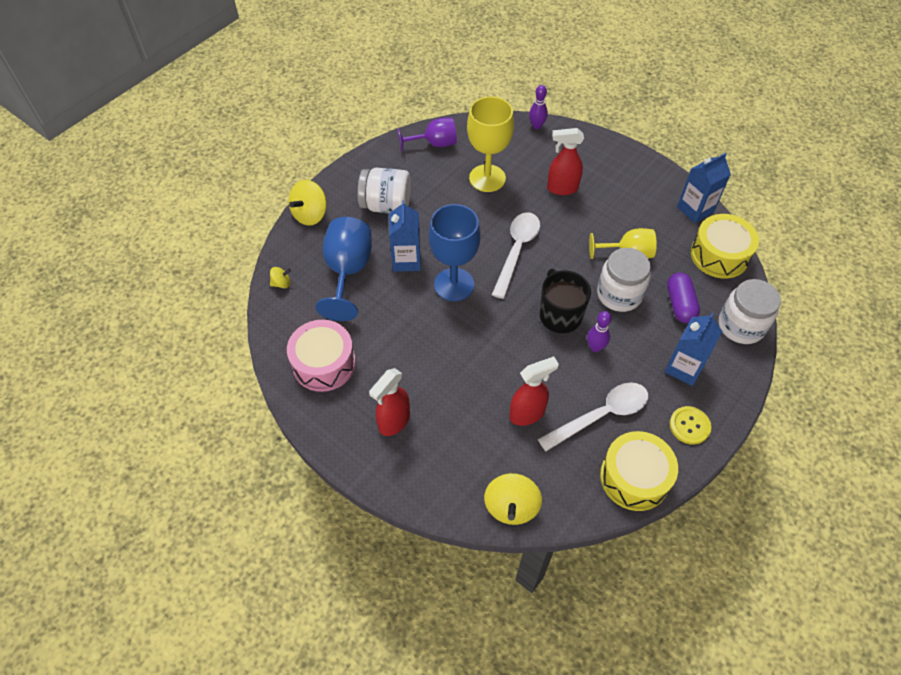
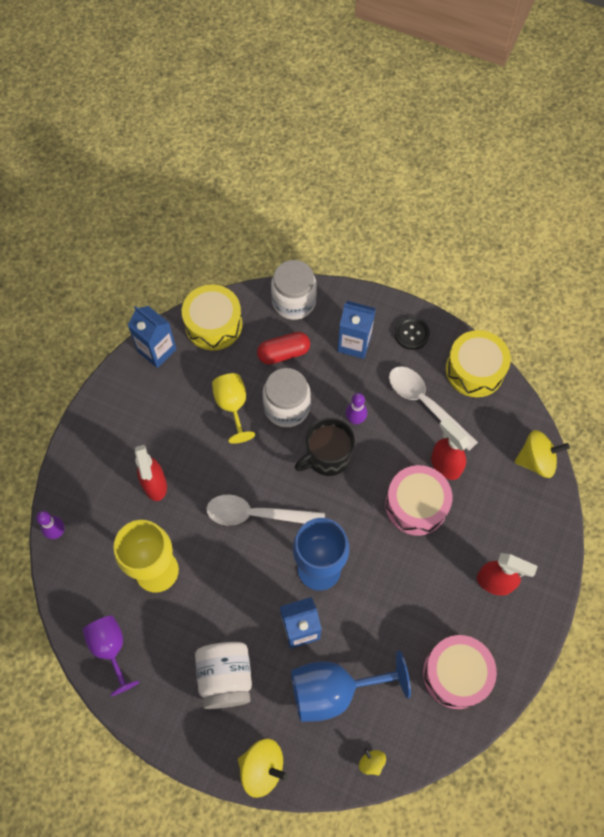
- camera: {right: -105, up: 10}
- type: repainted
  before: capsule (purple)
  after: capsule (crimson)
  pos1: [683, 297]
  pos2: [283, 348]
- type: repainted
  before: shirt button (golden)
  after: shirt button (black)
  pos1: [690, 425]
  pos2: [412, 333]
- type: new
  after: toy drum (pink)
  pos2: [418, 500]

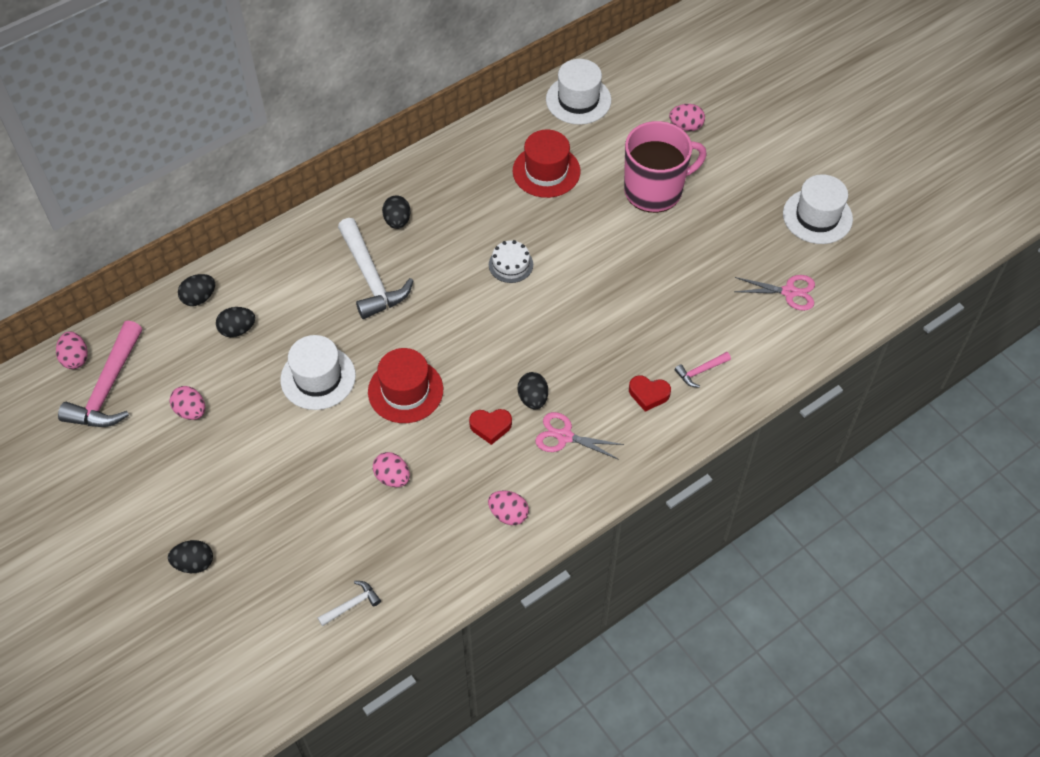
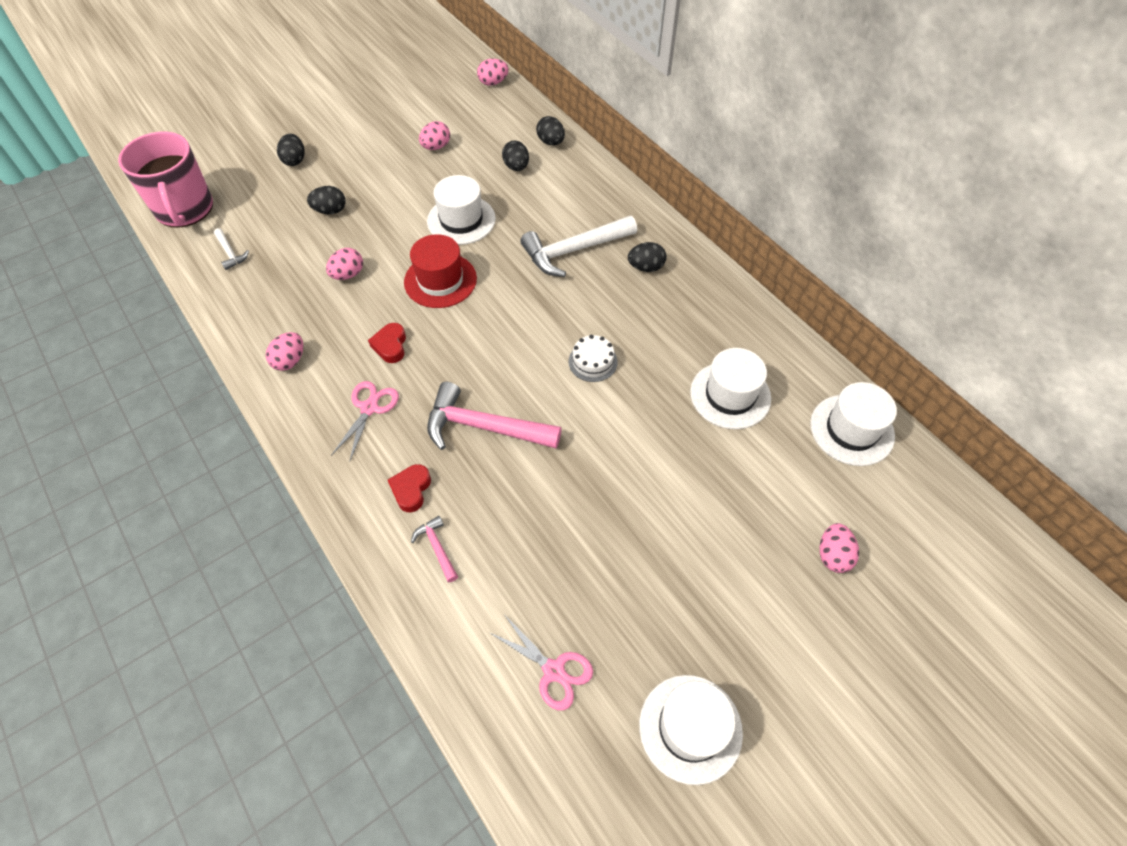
- camera: {right: 90, up: 0}
- type: shifted
  before: mug (pink)
  pos1: [665, 167]
  pos2: [165, 180]
- type: repainted
  before: tall hat (crimson)
  after: tall hat (snow-white)
  pos1: [546, 164]
  pos2: [730, 388]
- type: rotated
  before: shears (pink)
  pos1: [774, 293]
  pos2: [541, 663]
  turn: -60
- type: shifted
  before: claw hammer (pink)
  pos1: [100, 374]
  pos2: [494, 416]
- type: shifted
  before: egg shape (black)
  pos1: [533, 391]
  pos2: [326, 200]

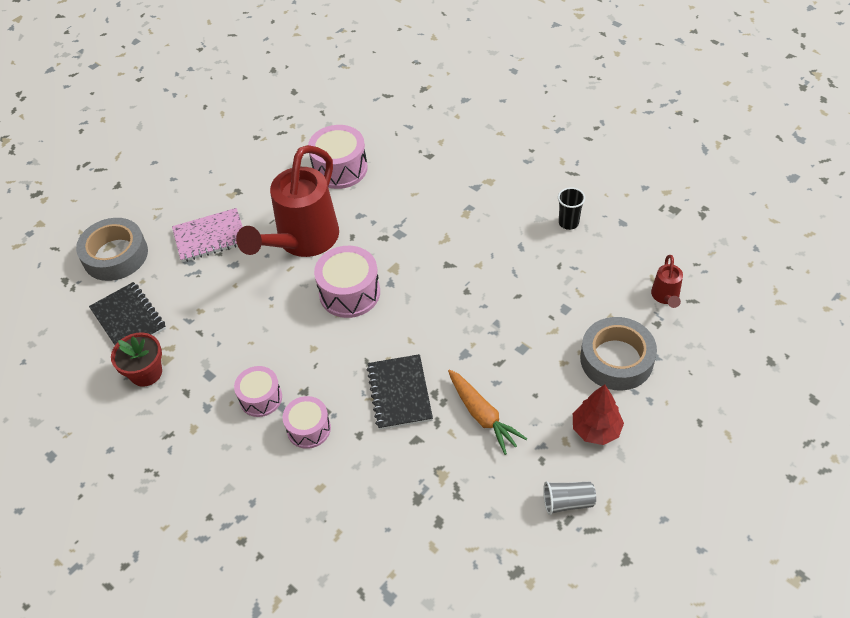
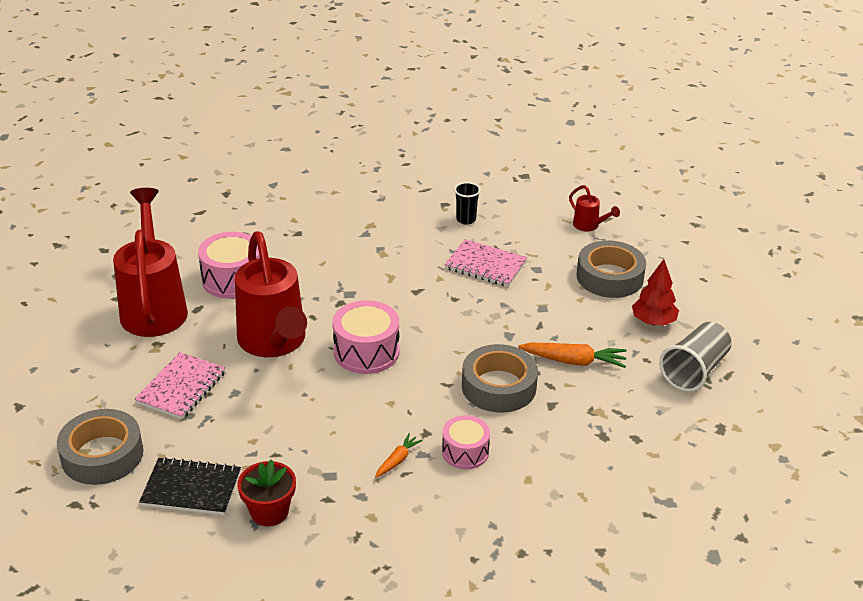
- camera: {right: -50, up: -15}
- type: swapped
  before: notepad (black)
  after: sticky tape (ash-grey)
  pos1: [400, 392]
  pos2: [500, 378]
- type: swapped
  before: toy drum (pink)
  after: toy carrot (bright orange)
  pos1: [258, 391]
  pos2: [399, 455]
- type: scaled
  before: tumbler (ash-grey)
  pos1: [569, 498]
  pos2: [695, 357]
  scale: 1.67
- type: new
  after: watering can (crimson)
  pos2: [150, 262]
- type: new
  after: notepad (pink)
  pos2: [486, 263]

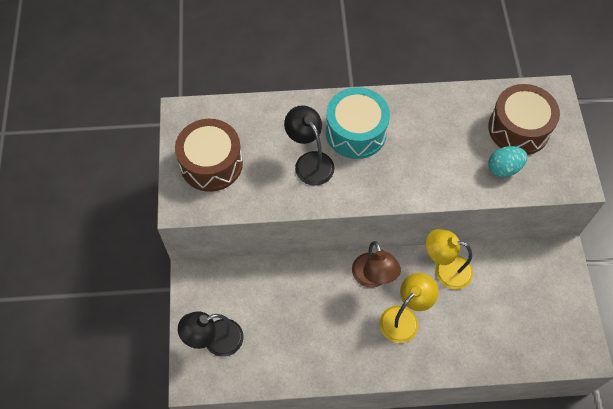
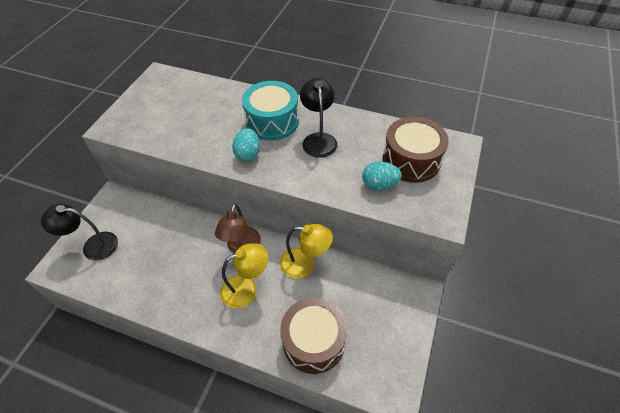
- camera: {right: 25, up: -10}
- type: shifted
  before: reading lamp (black)
  pos1: [309, 145]
  pos2: [318, 118]
- type: shifted
  before: toy drum (brown)
  pos1: [209, 155]
  pos2: [313, 336]
- type: rotated
  before: reading lamp (golden)
  pos1: [449, 259]
  pos2: [306, 251]
  turn: 150
- type: new
  after: egg shape (turquoise)
  pos2: [246, 145]

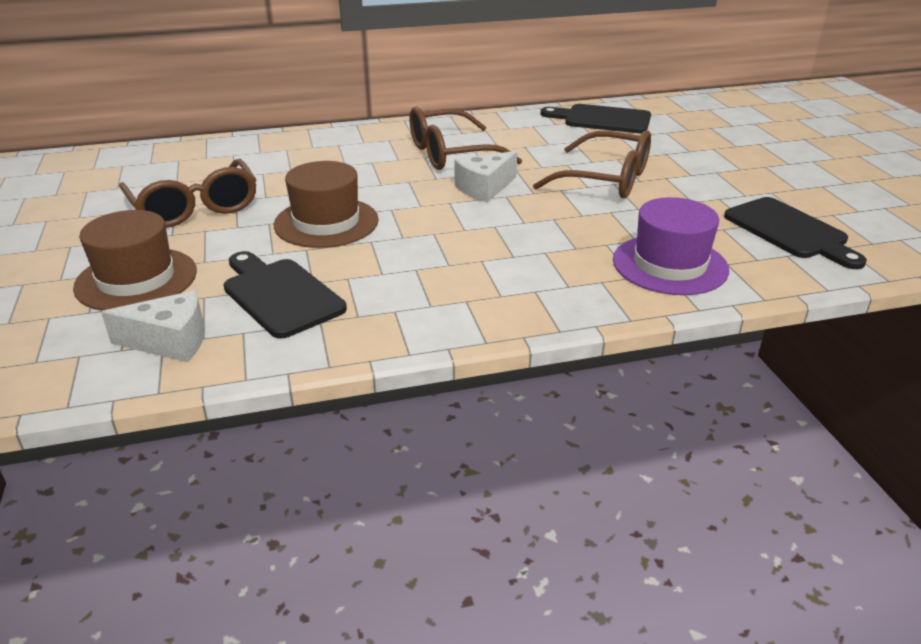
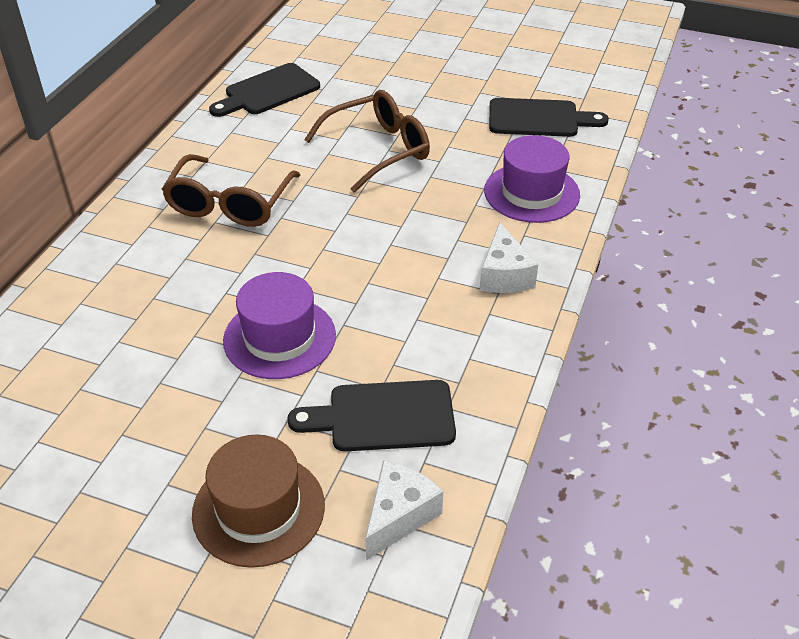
- camera: {right: -55, up: 10}
- type: shifted
  before: cheese wedge (snow-white)
  pos1: [486, 177]
  pos2: [509, 257]
- type: gone
  before: glasses (brown)
  pos1: [188, 193]
- type: repainted
  before: tall hat (brown)
  after: tall hat (purple)
  pos1: [326, 204]
  pos2: [279, 325]

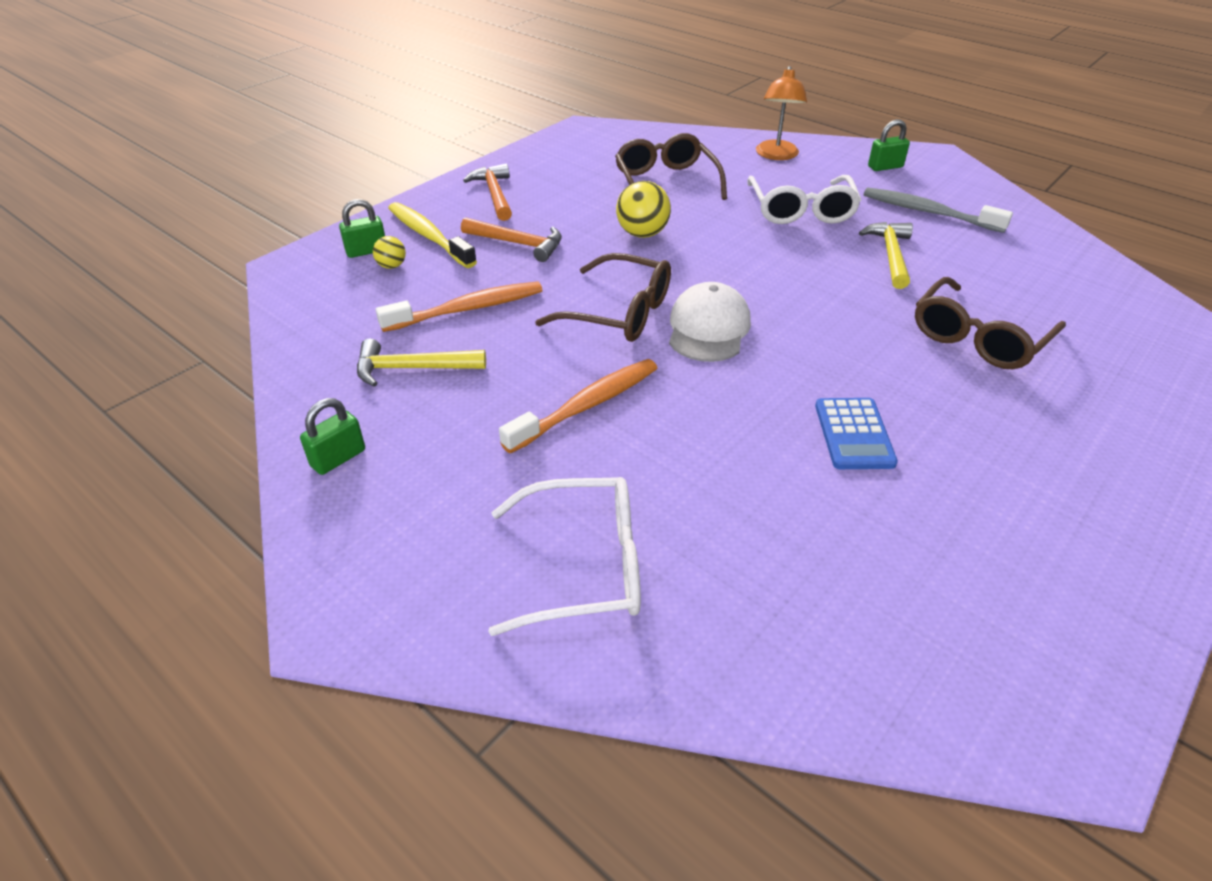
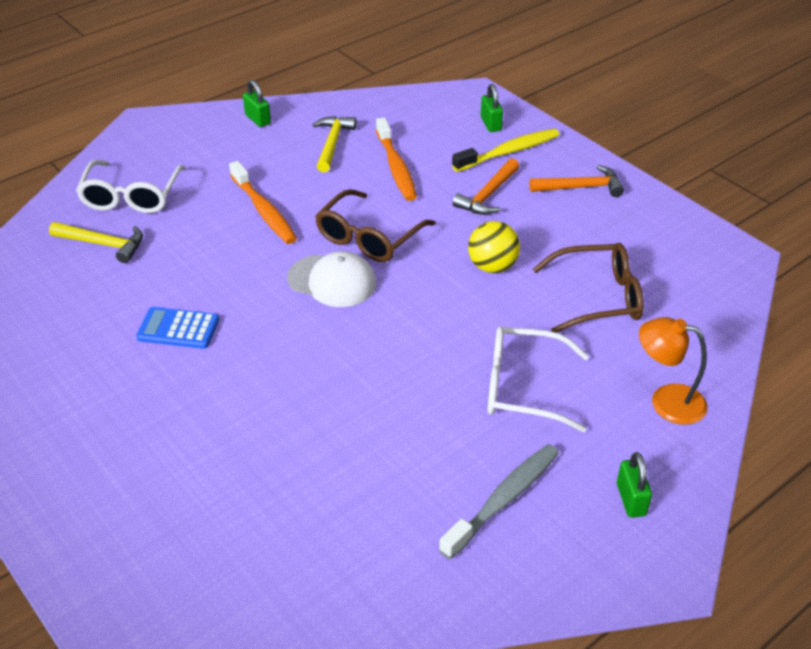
- camera: {right: 100, up: 0}
- type: shifted
  before: claw hammer (golden)
  pos1: [886, 255]
  pos2: [96, 242]
- type: gone
  before: ball (golden)
  pos1: [389, 252]
- type: gone
  before: glasses (brown)
  pos1: [990, 323]

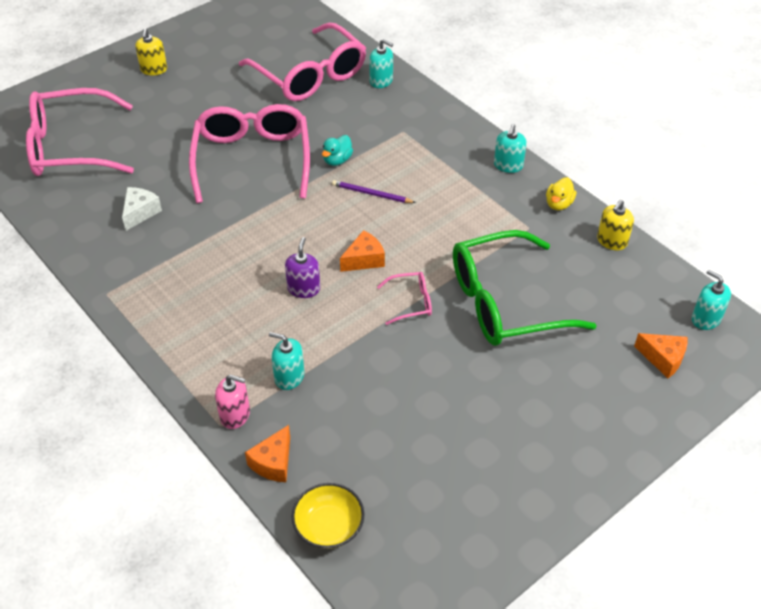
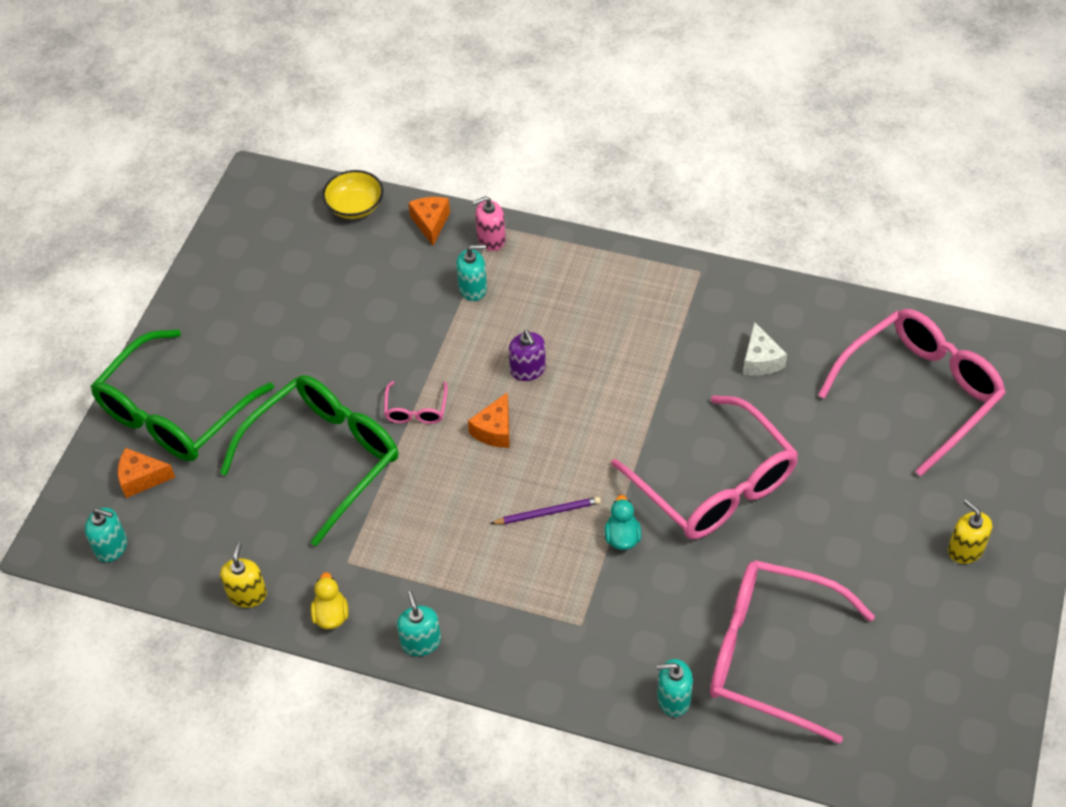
- camera: {right: 150, up: 5}
- type: rotated
  before: glasses (pink)
  pos1: [404, 298]
  pos2: [416, 402]
  turn: -45
- type: new
  after: glasses (emerald)
  pos2: [182, 395]

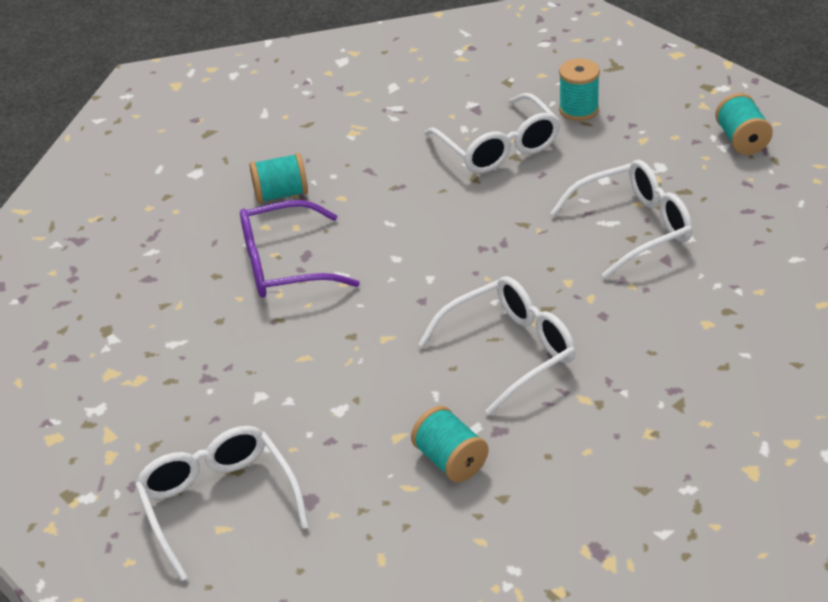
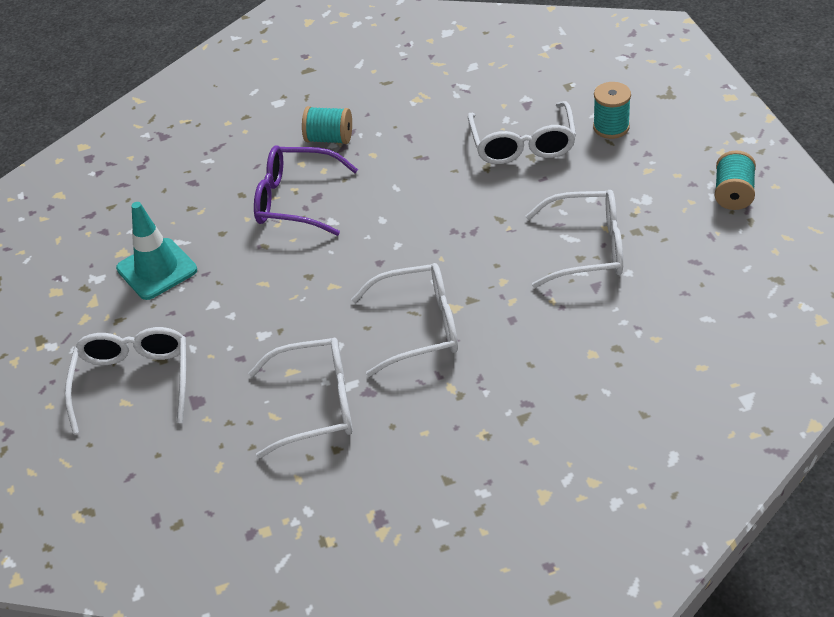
- camera: {right: 25, up: 5}
- type: swapped
  before: reel of thread (turquoise)
  after: glasses (snow-white)
  pos1: [450, 444]
  pos2: [300, 398]
- type: new
  after: safety cone (turquoise)
  pos2: [156, 251]

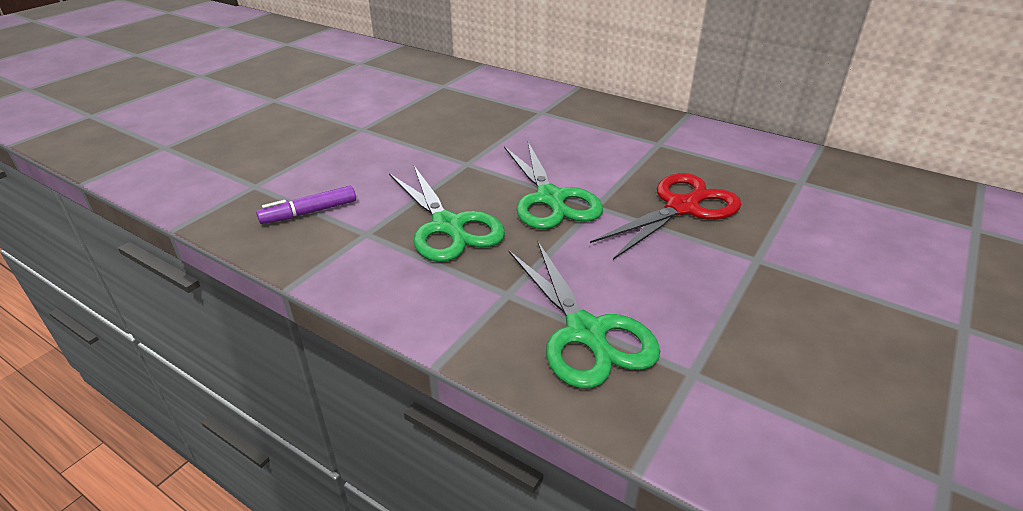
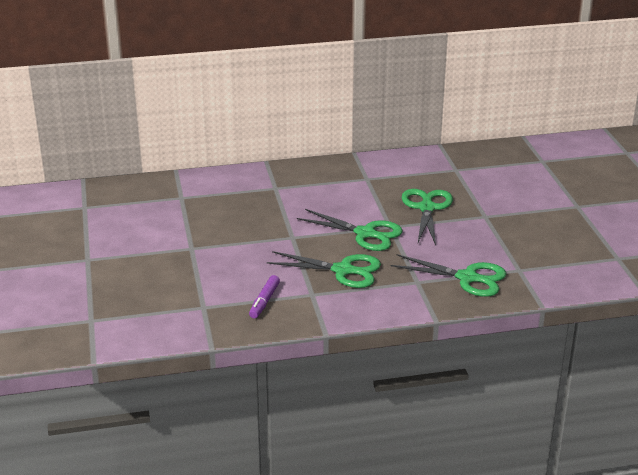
- camera: {right: -45, up: -5}
- type: repainted
  before: shears (crimson)
  after: shears (emerald)
  pos1: [666, 216]
  pos2: [427, 217]

